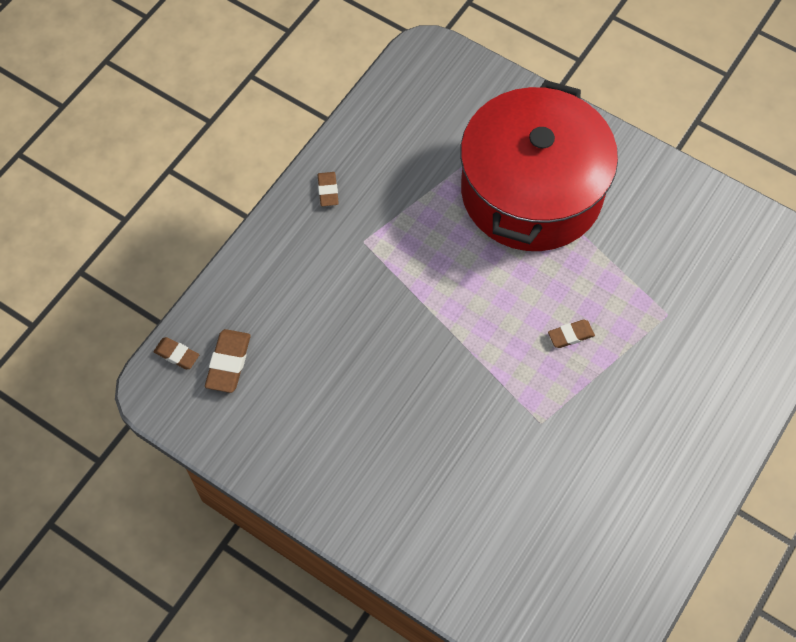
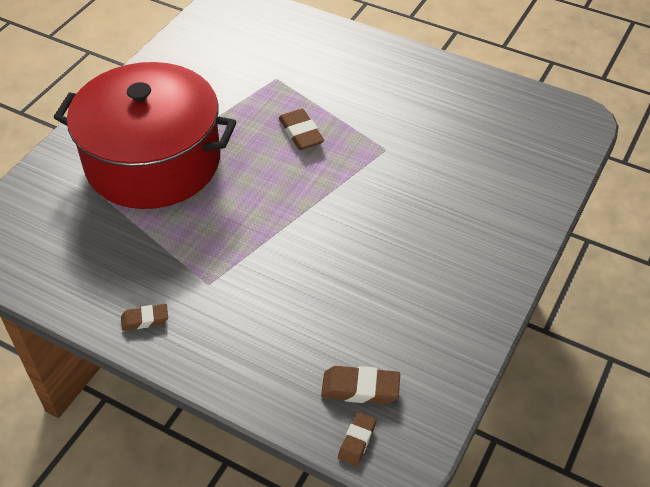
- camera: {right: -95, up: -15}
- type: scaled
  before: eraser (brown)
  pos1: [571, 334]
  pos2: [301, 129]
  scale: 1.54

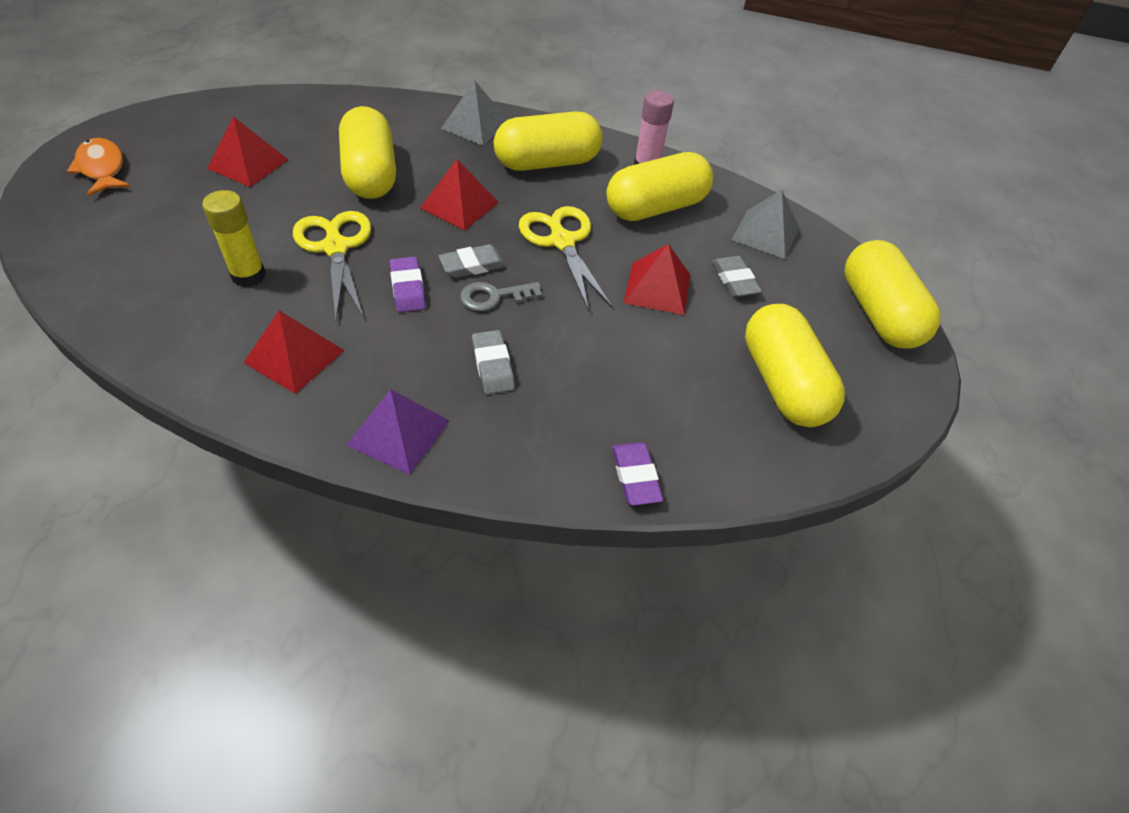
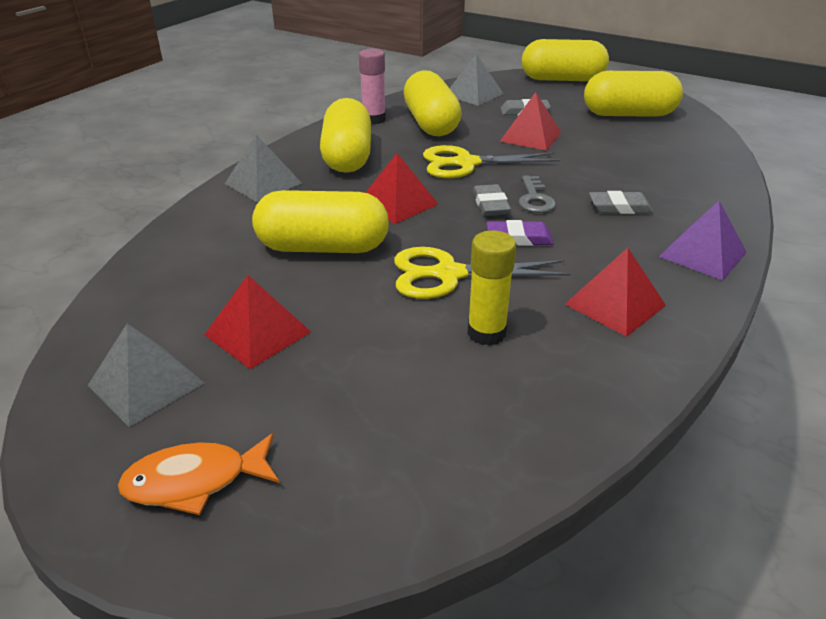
- camera: {right: -70, up: -15}
- type: gone
  before: eraser (purple)
  pos1: [637, 474]
- type: new
  after: pyramid shape (ash-grey)
  pos2: [146, 375]

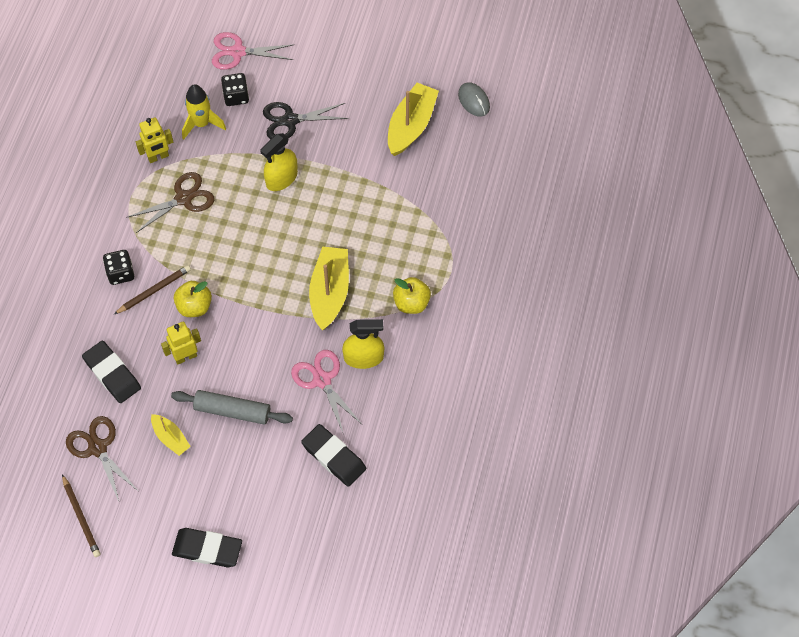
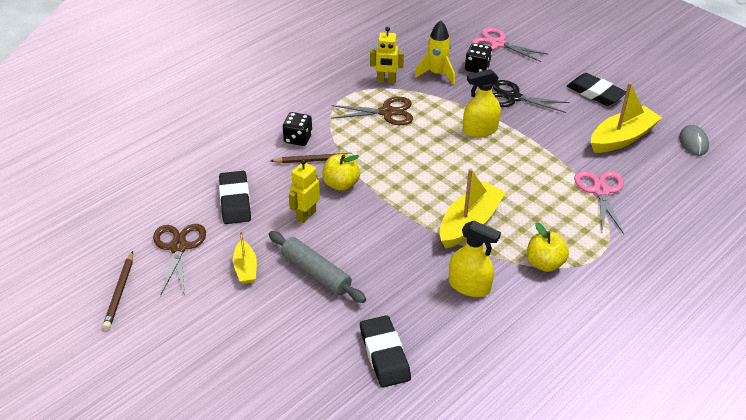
- camera: {right: 30, up: -20}
- type: rotated
  before: toy robot (golden)
  pos1: [181, 343]
  pos2: [304, 191]
  turn: -60
- type: shifted
  before: shears (pink)
  pos1: [326, 392]
  pos2: [599, 202]
- type: shifted
  before: eraser (black)
  pos1: [207, 547]
  pos2: [596, 89]

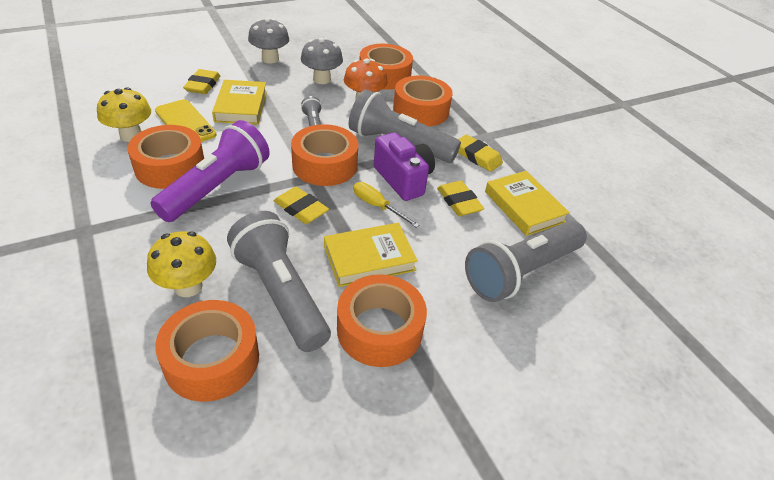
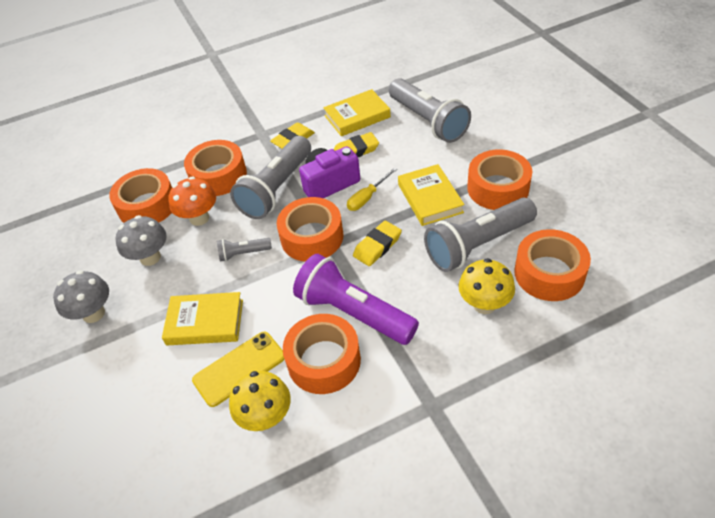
- camera: {right: -80, up: 5}
- type: gone
  before: eraser (golden)
  pos1: [201, 81]

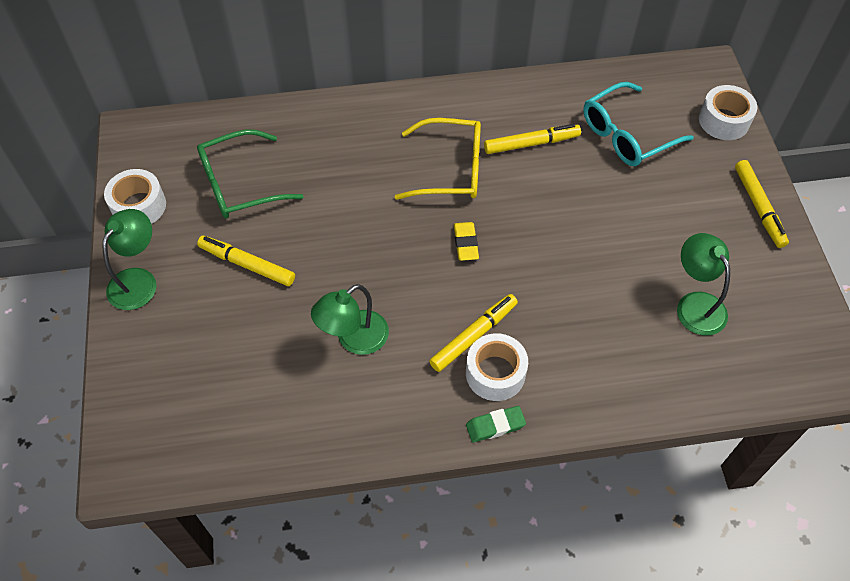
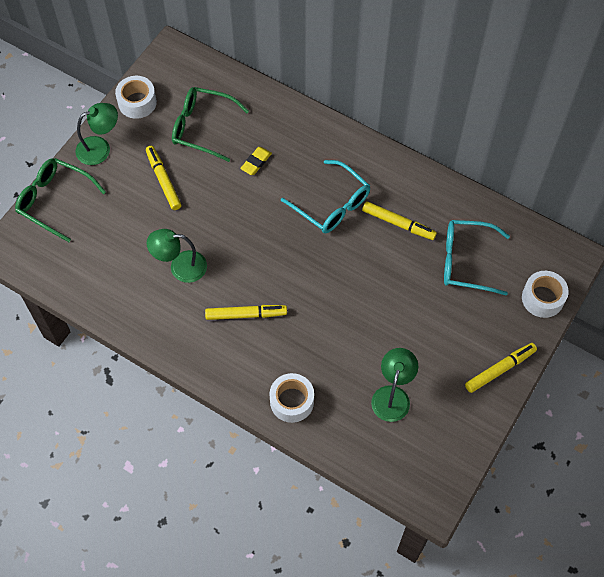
- camera: {right: 40, up: 5}
- type: repainted
  before: glasses (golden)
  after: glasses (turquoise)
  pos1: [438, 159]
  pos2: [325, 196]
- type: rotated
  before: marker pen (golden)
  pos1: [762, 204]
  pos2: [501, 368]
  turn: -150
- type: shifted
  before: eraser (golden)
  pos1: [466, 241]
  pos2: [256, 161]
- type: shifted
  before: sticky tape (snow-white)
  pos1: [497, 367]
  pos2: [291, 398]
- type: gone
  before: eraser (emerald)
  pos1: [496, 424]
- type: new
  after: glasses (emerald)
  pos2: [60, 200]

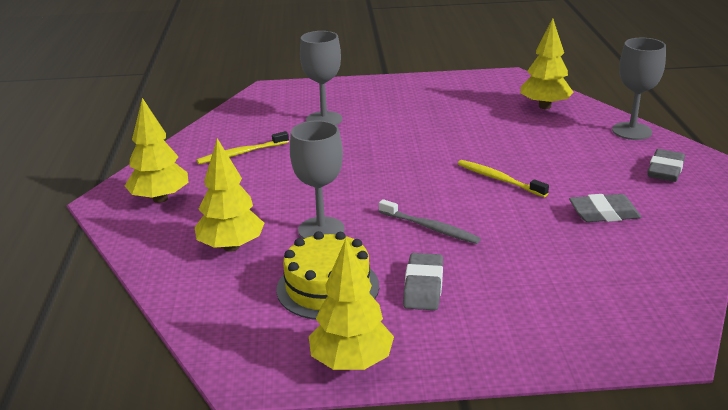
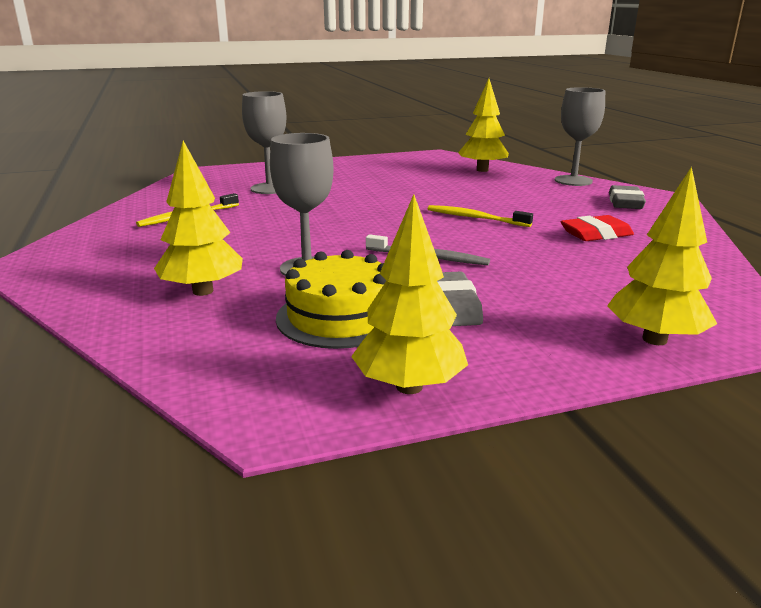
- camera: {right: -15, up: -5}
- type: shifted
  before: toy tree (golden)
  pos1: [157, 150]
  pos2: [662, 255]
- type: repainted
  before: eraser (ash-grey)
  after: eraser (crimson)
  pos1: [605, 208]
  pos2: [597, 228]

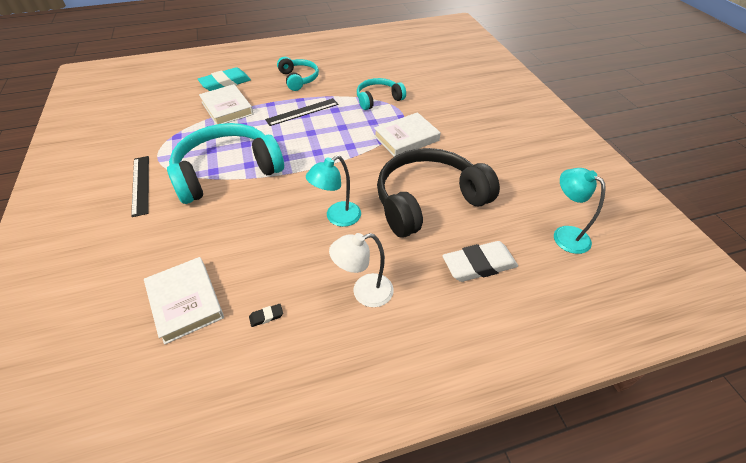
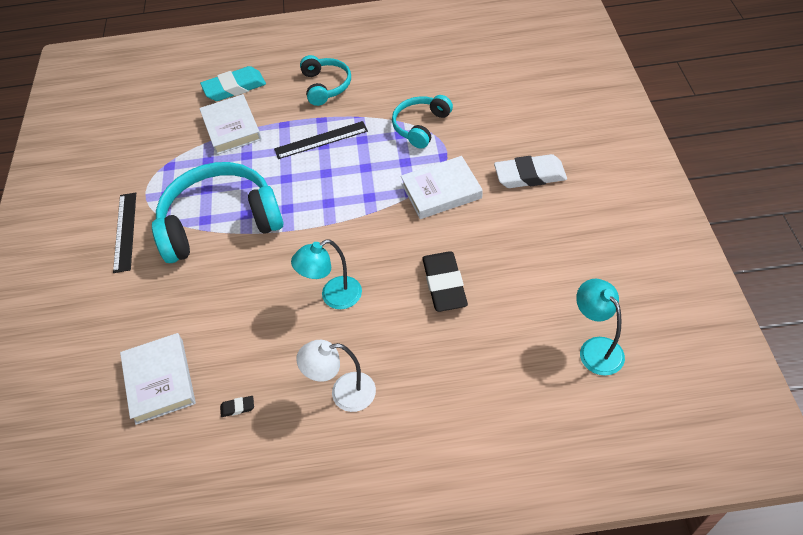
- camera: {right: 15, up: 5}
- type: rotated
  before: headset (turquoise)
  pos1: [381, 94]
  pos2: [422, 122]
  turn: -45
- type: swapped
  before: headset (black)
  after: eraser (black)
  pos1: [438, 193]
  pos2: [445, 281]
- type: shifted
  before: eraser (snow-white)
  pos1: [480, 261]
  pos2: [530, 171]

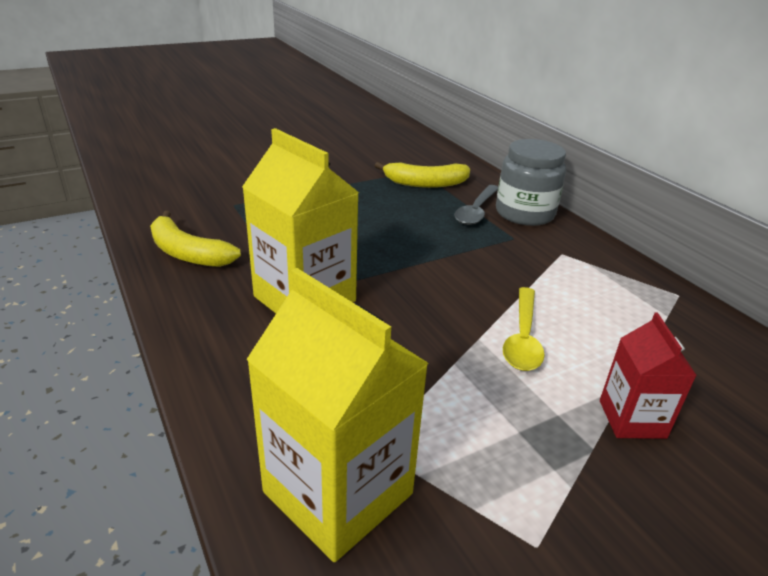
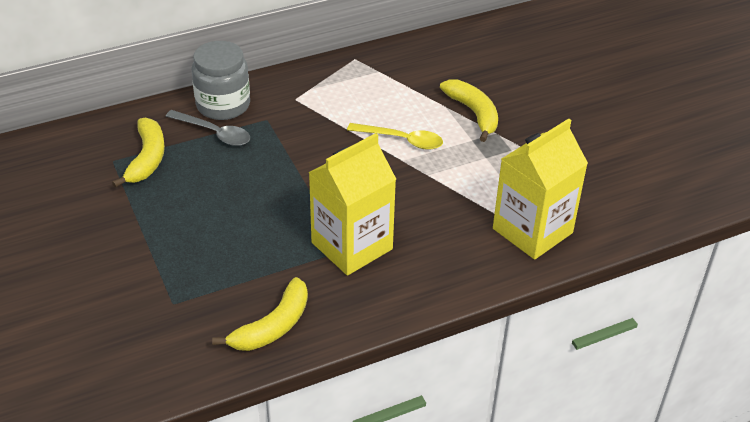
- camera: {right: -85, up: 10}
- type: swapped
  before: milk carton (crimson)
  after: banana (golden)
  pos1: [648, 376]
  pos2: [469, 110]

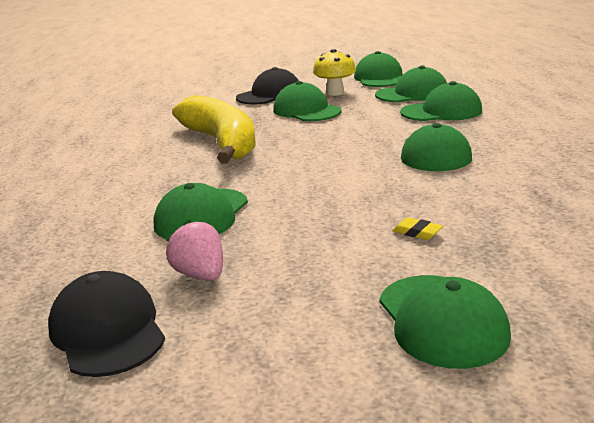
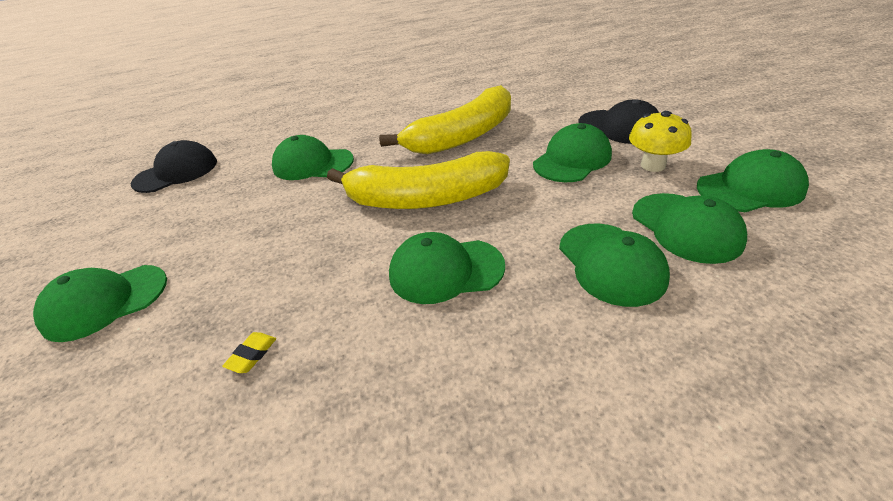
- camera: {right: 80, up: 15}
- type: shifted
  before: eraser (golden)
  pos1: [418, 228]
  pos2: [249, 352]
- type: gone
  before: berry (pink)
  pos1: [194, 249]
- type: new
  after: banana (golden)
  pos2: [418, 180]

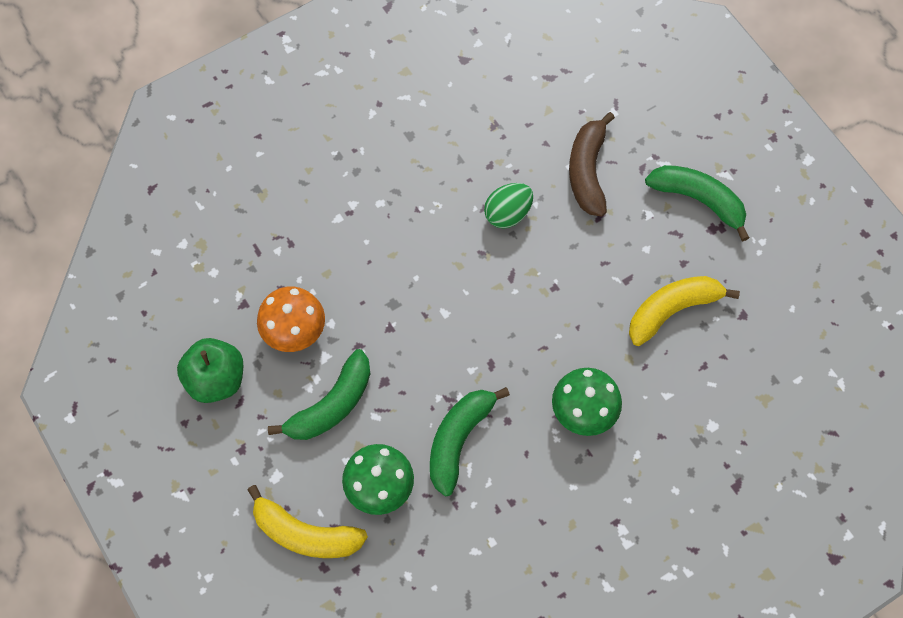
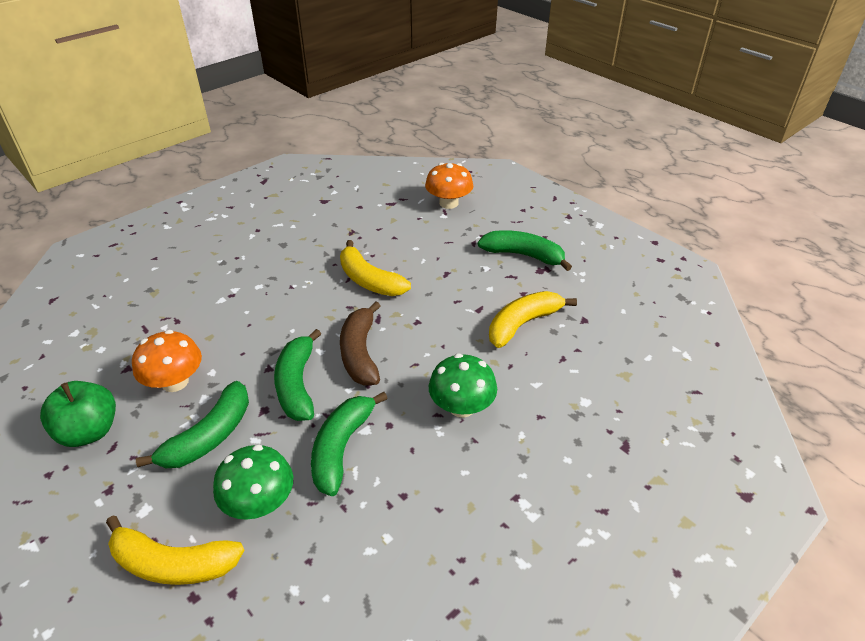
- camera: {right: -10, up: -25}
- type: shifted
  before: banana (brown)
  pos1: [592, 164]
  pos2: [360, 343]
- type: swapped
  before: egg shape (emerald)
  after: banana (golden)
  pos1: [508, 206]
  pos2: [375, 268]
- type: new
  after: fungus (bright orange)
  pos2: [449, 186]
- type: new
  after: banana (emerald)
  pos2: [297, 375]

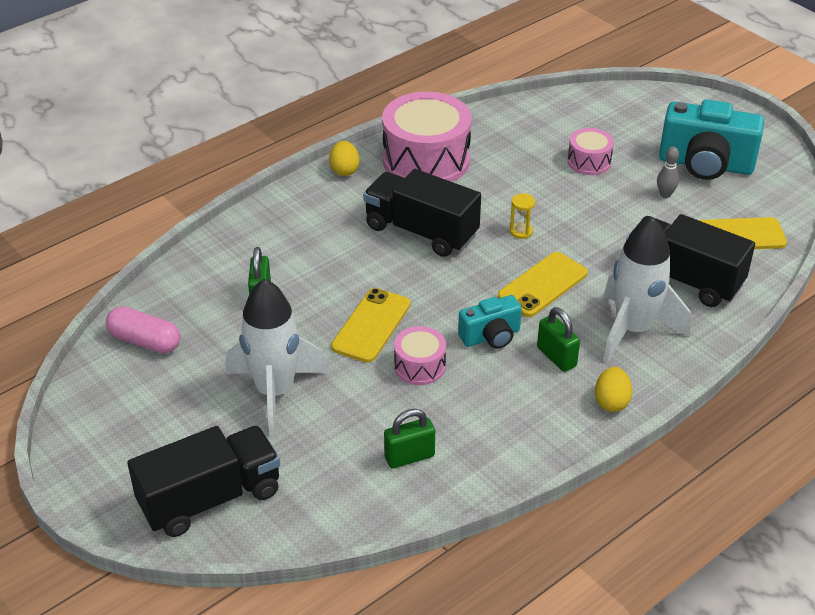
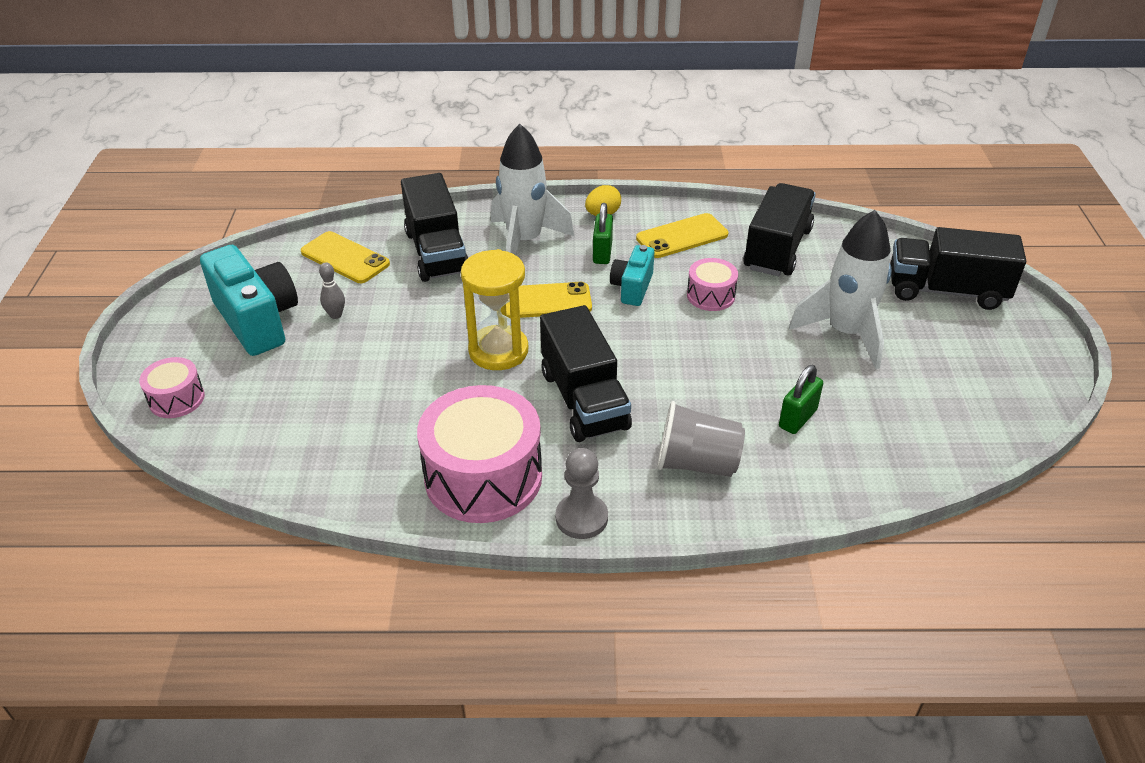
- camera: {right: -140, up: 0}
- type: shifted
  before: toy drum (pink)
  pos1: [591, 151]
  pos2: [172, 387]
- type: swapped
  before: egg shape (golden)
  after: pawn (ash-grey)
  pos1: [344, 158]
  pos2: [582, 493]
- type: scaled
  before: sandglass (golden)
  pos1: [522, 216]
  pos2: [494, 309]
  scale: 2.32
- type: shifted
  before: smartphone (golden)
  pos1: [371, 325]
  pos2: [682, 235]
- type: rotated
  before: compact camera (turquoise)
  pos1: [490, 322]
  pos2: [632, 275]
  turn: -90
- type: gone
  before: capsule (pink)
  pos1: [143, 329]
- type: swapped
  before: padlock (emerald)
  after: lorry (black)
  pos1: [409, 439]
  pos2: [779, 229]
- type: new
  after: tumbler (ash-grey)
  pos2: [701, 439]

